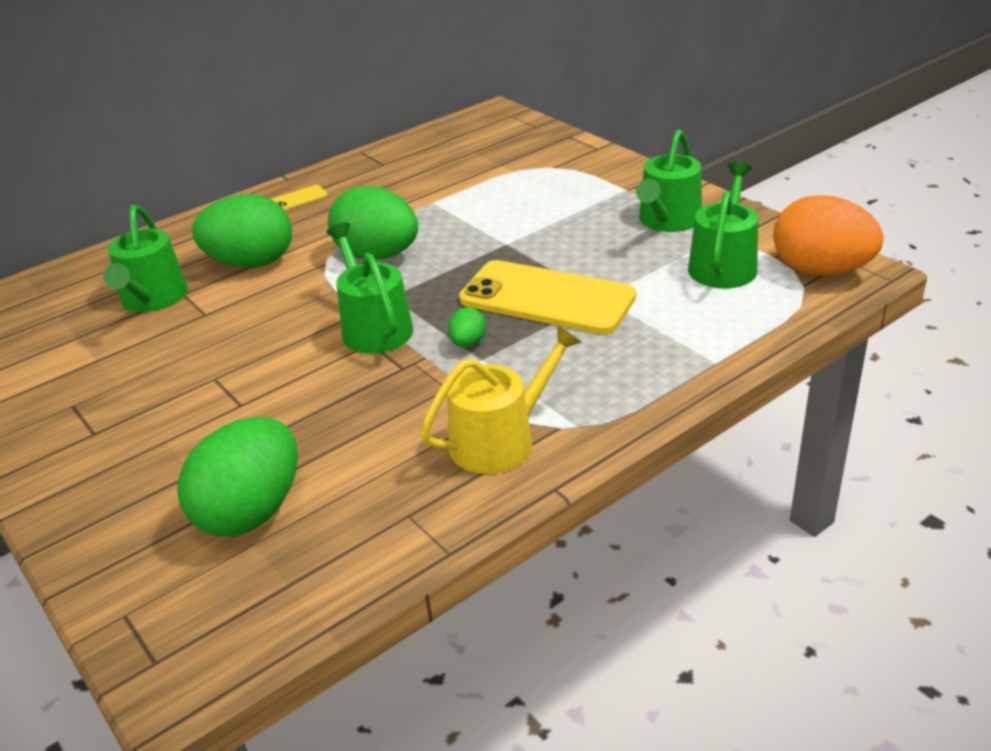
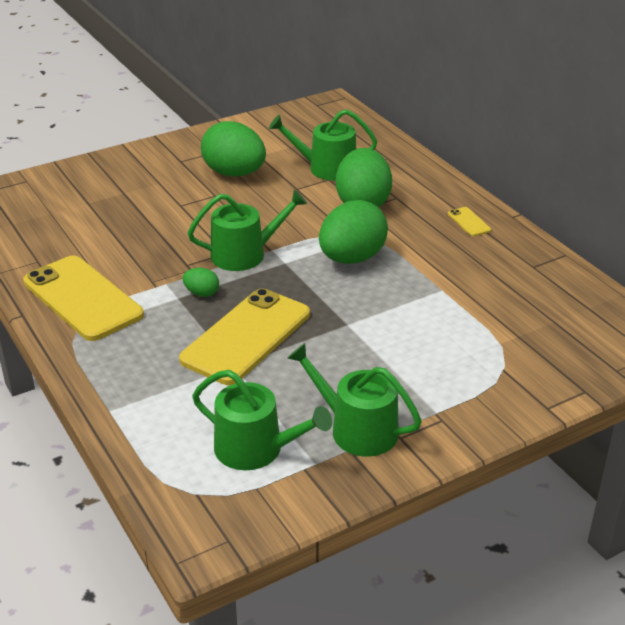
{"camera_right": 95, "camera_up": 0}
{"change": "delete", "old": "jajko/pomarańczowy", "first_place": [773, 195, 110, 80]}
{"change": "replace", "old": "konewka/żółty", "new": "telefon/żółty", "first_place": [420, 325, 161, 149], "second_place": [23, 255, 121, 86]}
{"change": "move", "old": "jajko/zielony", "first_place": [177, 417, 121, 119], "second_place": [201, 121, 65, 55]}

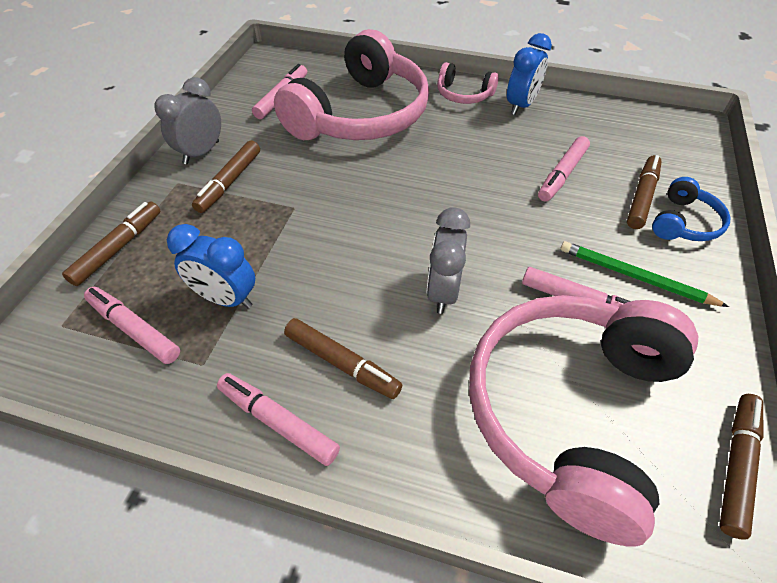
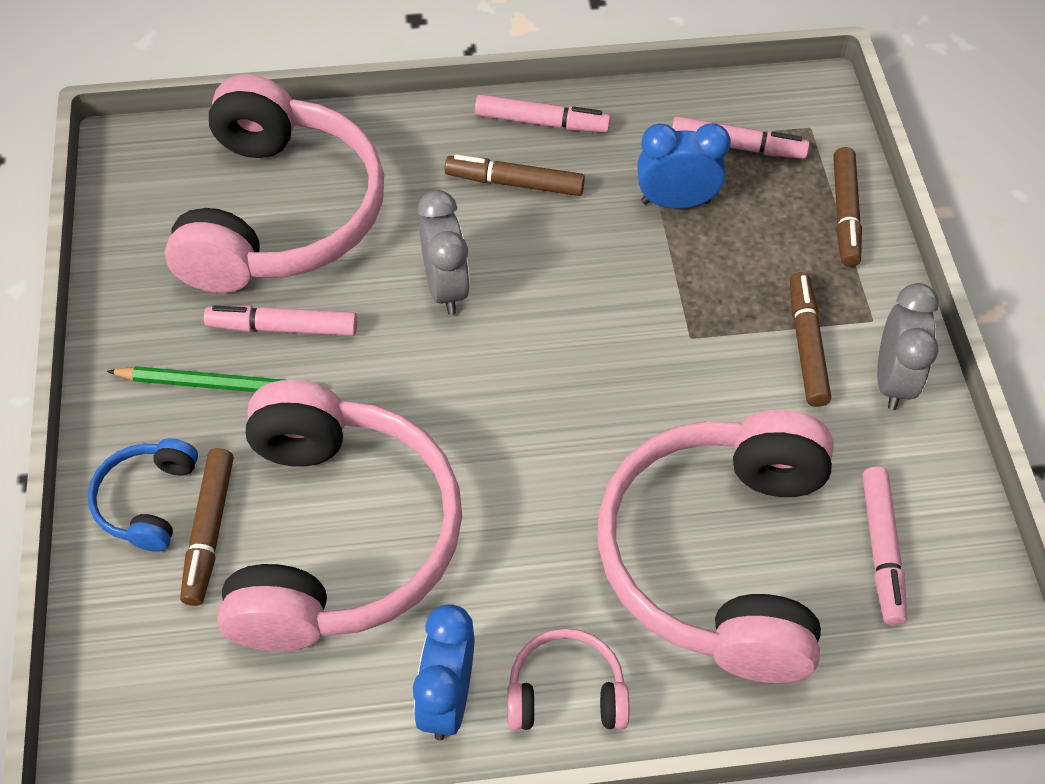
{"camera_right": 155, "camera_up": 5}
{"change": "replace", "old": "flamaster/różowy", "new": "słuchawki/różowy", "first_place": [538, 136, 52, 66], "second_place": [217, 380, 245, 271]}
{"change": "delete", "old": "flamaster/brązowy", "first_place": [719, 394, 44, 146]}

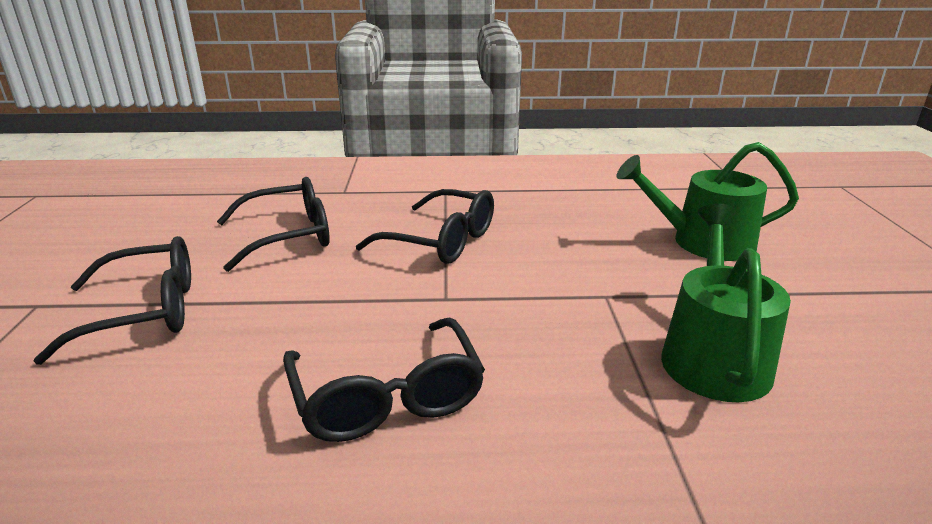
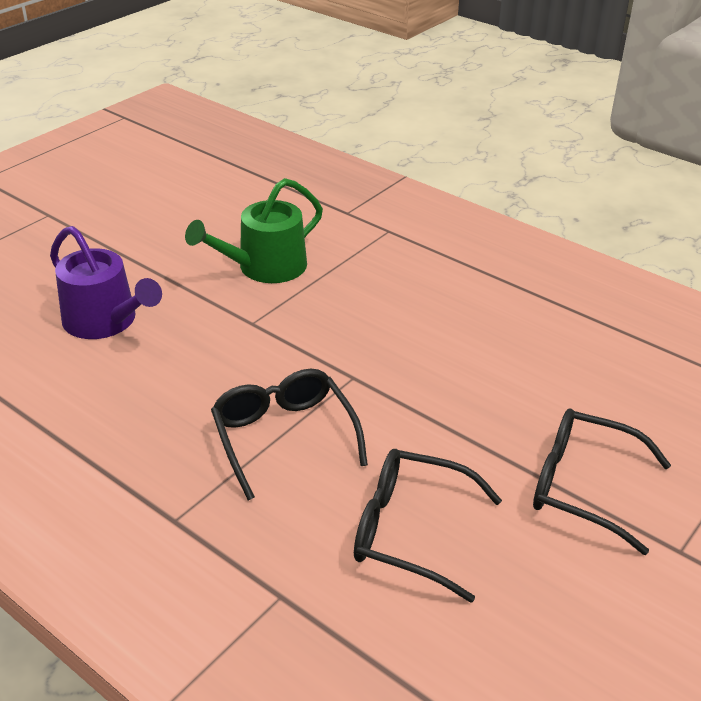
{"camera_right": -140, "camera_up": 10}
{"change": "recolor", "old": "konewka/zielony", "new": "konewka/fioletowy", "first_place": [616, 142, 183, 119], "second_place": [50, 226, 112, 113]}
{"change": "delete", "old": "okulary/czarny", "first_place": [283, 317, 202, 125]}

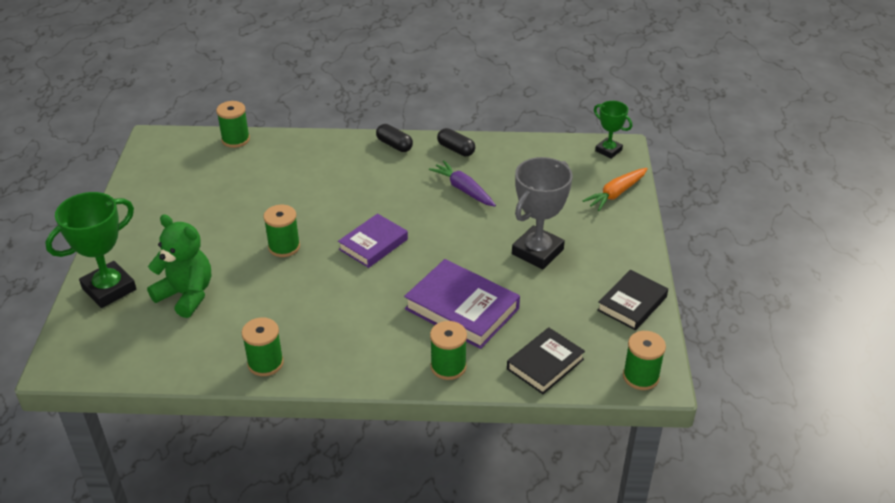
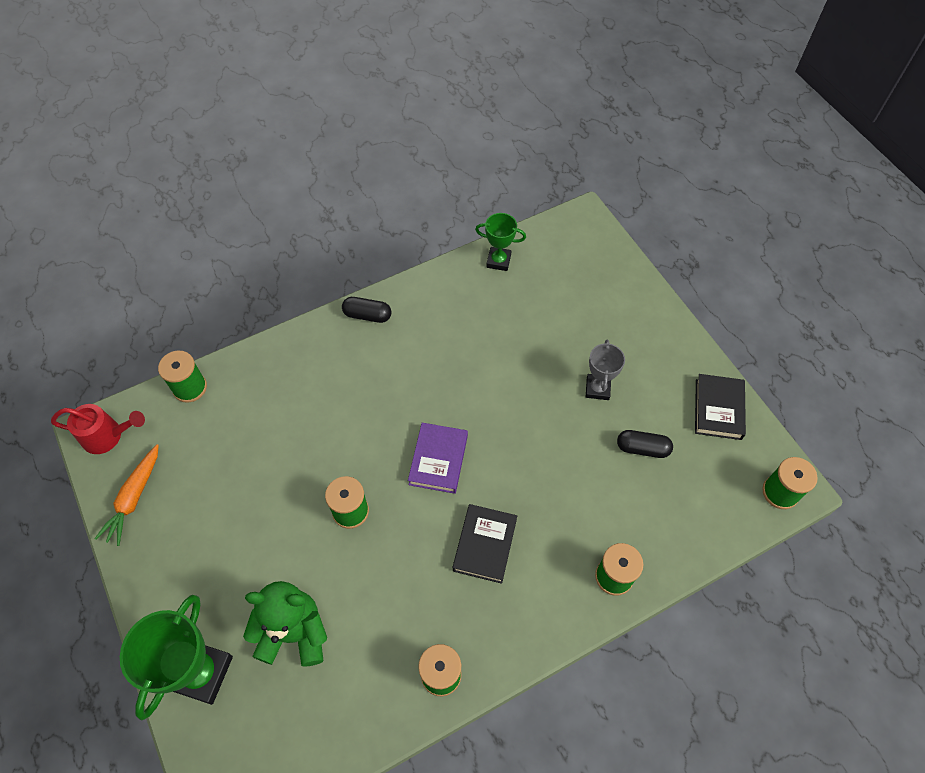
{"camera_right": -30, "camera_up": 20}
{"change": "move", "old": "puchar/zielony", "first_place": [594, 101, 38, 58], "second_place": [475, 213, 51, 58]}
{"change": "move", "old": "kapsułka/czarny", "first_place": [437, 128, 38, 28], "second_place": [617, 430, 56, 28]}
{"change": "resize", "old": "puchar/szary", "first_place": [512, 157, 60, 112], "second_place": [586, 339, 39, 61], "factor": 0.58}
{"change": "delete", "old": "marchewka/fioletowy", "first_place": [429, 161, 67, 46]}
{"change": "move", "old": "marchewka/pomarańczowy", "first_place": [583, 168, 65, 43], "second_place": [94, 444, 65, 102]}
{"change": "delete", "old": "książka/fioletowy", "first_place": [404, 259, 116, 90]}
{"change": "move", "old": "książka/czarny", "first_place": [507, 328, 78, 66], "second_place": [453, 504, 64, 80]}
{"change": "insert", "new": "konewka/czerwony", "second_place": [51, 404, 94, 50]}

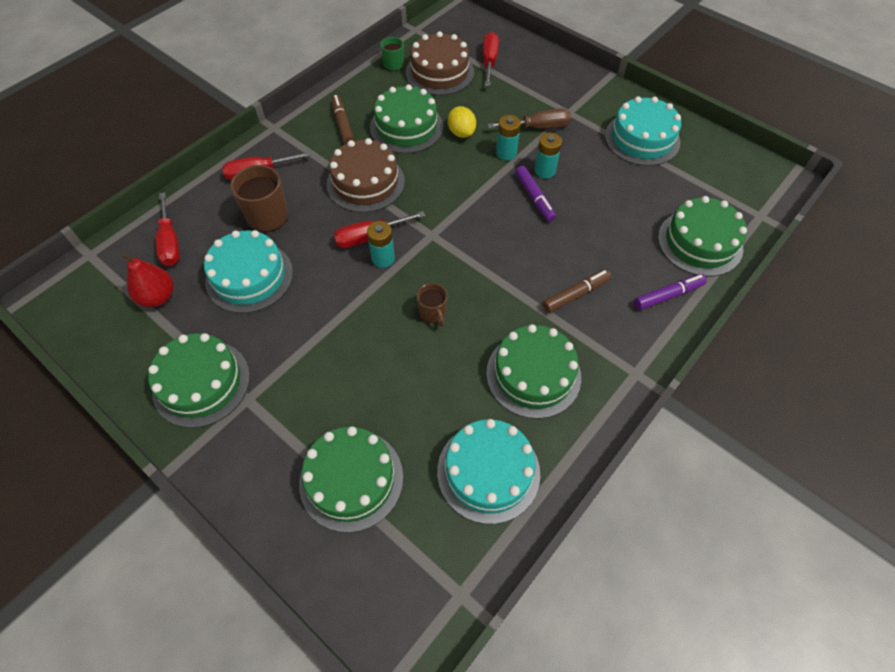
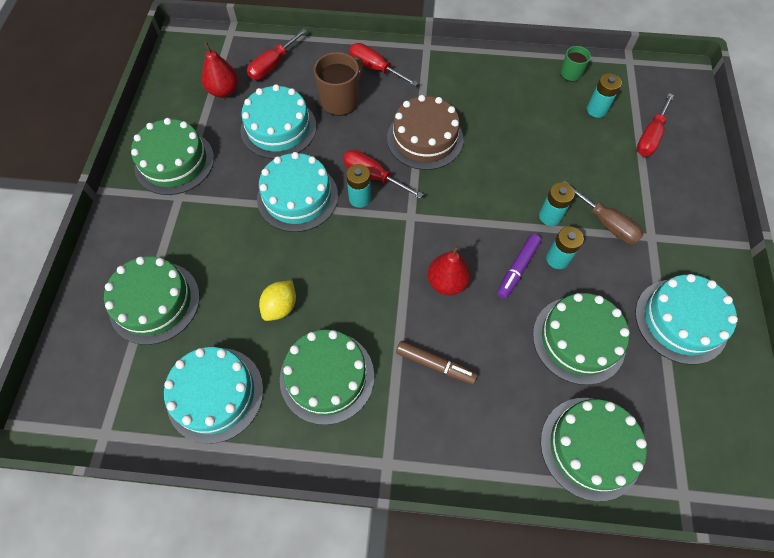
{"camera_right": 55, "camera_up": 5}
{"change": "replace", "old": "tort/brązowy", "new": "bateria/turkusowy", "first_place": [406, 31, 68, 64], "second_place": [587, 73, 35, 45]}
{"change": "rotate", "old": "śrubokręt/czerwony", "first_place": [483, 32, 16, 54], "second_place": [637, 93, 37, 64], "degrees": 150}
{"change": "move", "old": "tort/zielony", "first_place": [370, 84, 73, 69], "second_place": [533, 293, 97, 92]}
{"change": "delete", "old": "flamaster/brązowy", "first_place": [331, 95, 23, 49]}
{"change": "move", "old": "cytryna/żółty", "first_place": [448, 106, 28, 32], "second_place": [259, 281, 37, 40]}
{"change": "delete", "old": "flamaster/fioletowy", "first_place": [634, 274, 73, 36]}
{"change": "delete", "old": "kubek/brązowy", "first_place": [417, 283, 30, 44]}
{"change": "insert", "new": "tort/turkusowy", "second_place": [257, 152, 81, 80]}
{"change": "insert", "new": "gruszka/czerwony", "second_place": [427, 245, 44, 50]}

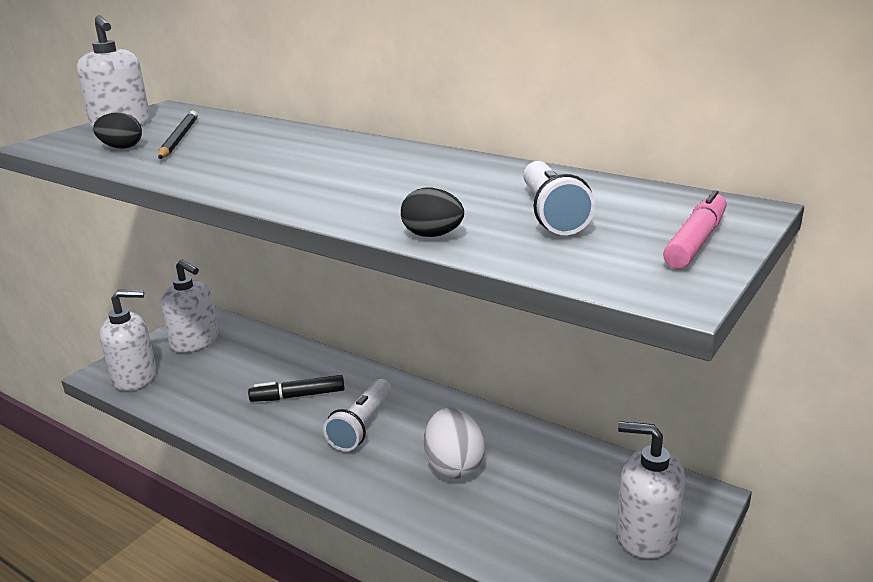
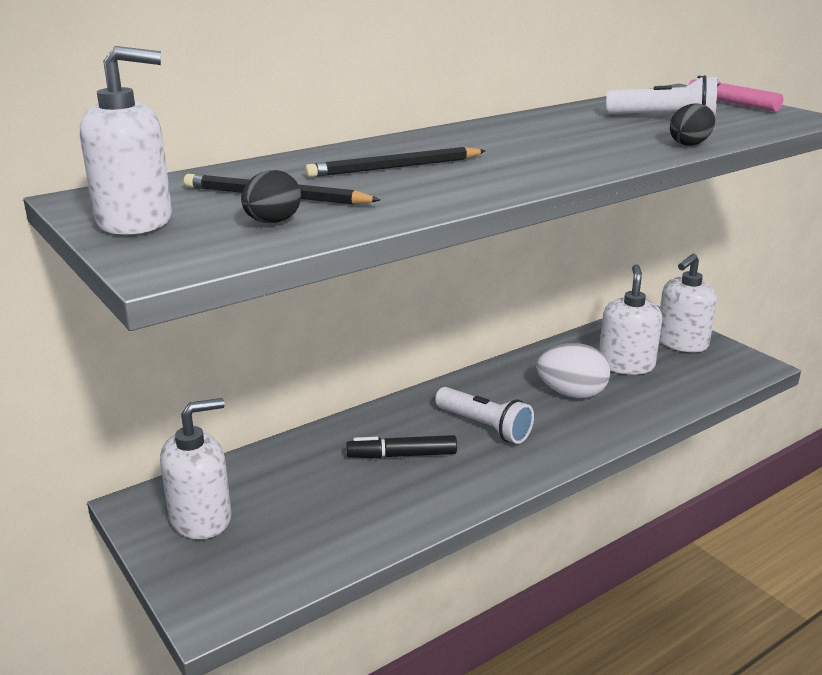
{"camera_right": -70, "camera_up": 0}
{"change": "move", "old": "dozownik mydła/biały", "first_place": [99, 290, 57, 101], "second_place": [599, 264, 63, 111]}
{"change": "rotate", "old": "flamaster/czarny", "first_place": [248, 375, 96, 27], "second_place": [346, 435, 111, 23], "degrees": 75}
{"change": "insert", "new": "ołówek/czarny", "second_place": [305, 147, 181, 30]}

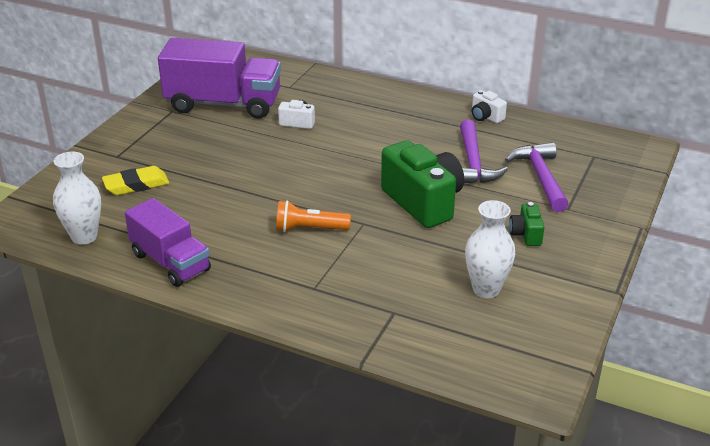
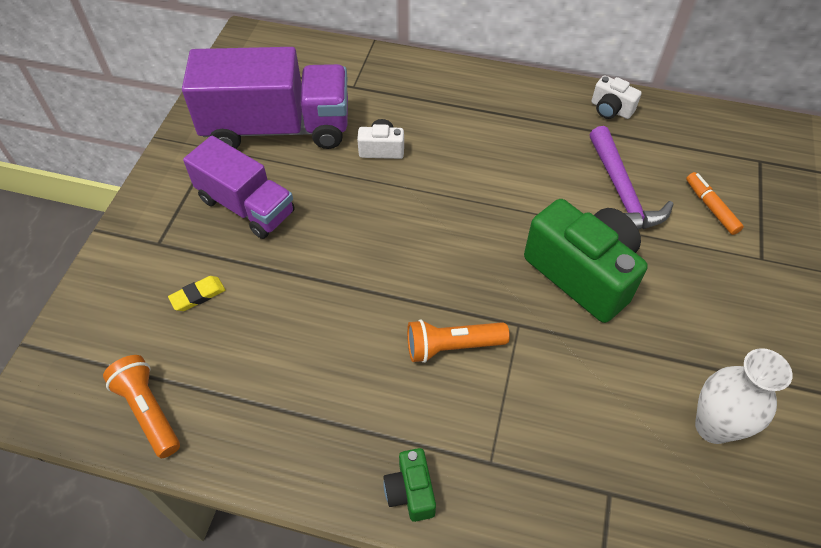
{"camera_right": -10, "camera_up": 20}
{"change": "replace", "old": "młotek/fioletowy", "new": "flamaster/pomarańczowy", "first_place": [505, 142, 64, 70], "second_place": [686, 172, 58, 63]}
{"change": "replace", "old": "wazon/biały", "new": "latarka/pomarańczowy", "first_place": [53, 152, 48, 93], "second_place": [103, 355, 77, 103]}
{"change": "resize", "old": "gumka do mazania/żółty", "first_place": [102, 166, 67, 29], "second_place": [168, 276, 57, 35], "factor": 0.62}
{"change": "move", "old": "ciężarówka/fioletowy", "first_place": [125, 198, 86, 89], "second_place": [183, 136, 112, 103]}
{"change": "move", "old": "aparat fotograficzny/zielony", "first_place": [509, 202, 35, 44], "second_place": [383, 448, 53, 74]}

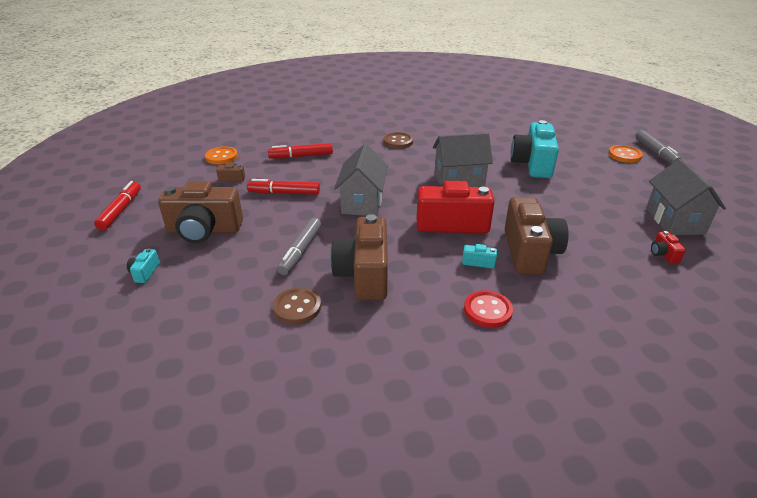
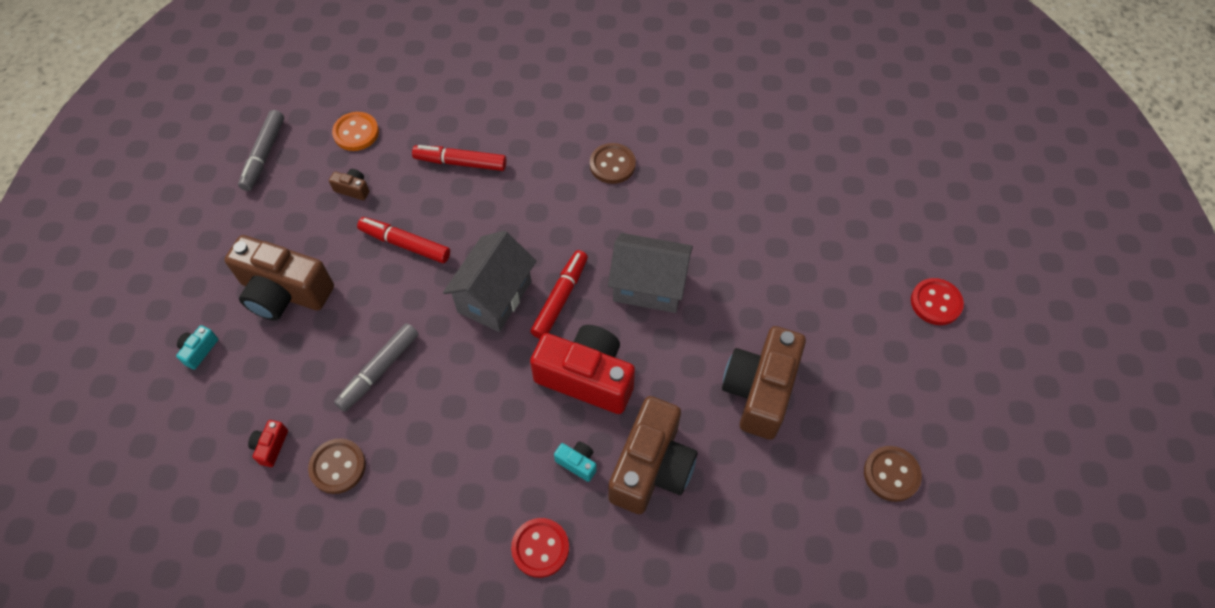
{"camera_right": 20, "camera_up": 25}
{"change": "delete", "old": "aparat fotograficzny/turkusowy", "first_place": [511, 120, 48, 58]}
{"change": "move", "old": "flamaster/szary", "first_place": [635, 130, 46, 34], "second_place": [238, 110, 46, 81]}
{"change": "recolor", "old": "guzik/pomarańczowy", "new": "guzik/czerwony", "first_place": [608, 145, 35, 18], "second_place": [911, 278, 53, 47]}
{"change": "replace", "old": "domek/szary", "new": "guzik/brązowy", "first_place": [646, 159, 80, 76], "second_place": [864, 446, 58, 56]}
{"change": "move", "old": "flamaster/czerwony", "first_place": [94, 181, 47, 50], "second_place": [530, 250, 58, 89]}
{"change": "move", "old": "aparat fotograficzny/brązowy", "first_place": [330, 214, 58, 86], "second_place": [722, 326, 84, 114]}
{"change": "move", "old": "aparat fotograficzny/czerwony", "first_place": [651, 231, 35, 33], "second_place": [248, 420, 40, 47]}

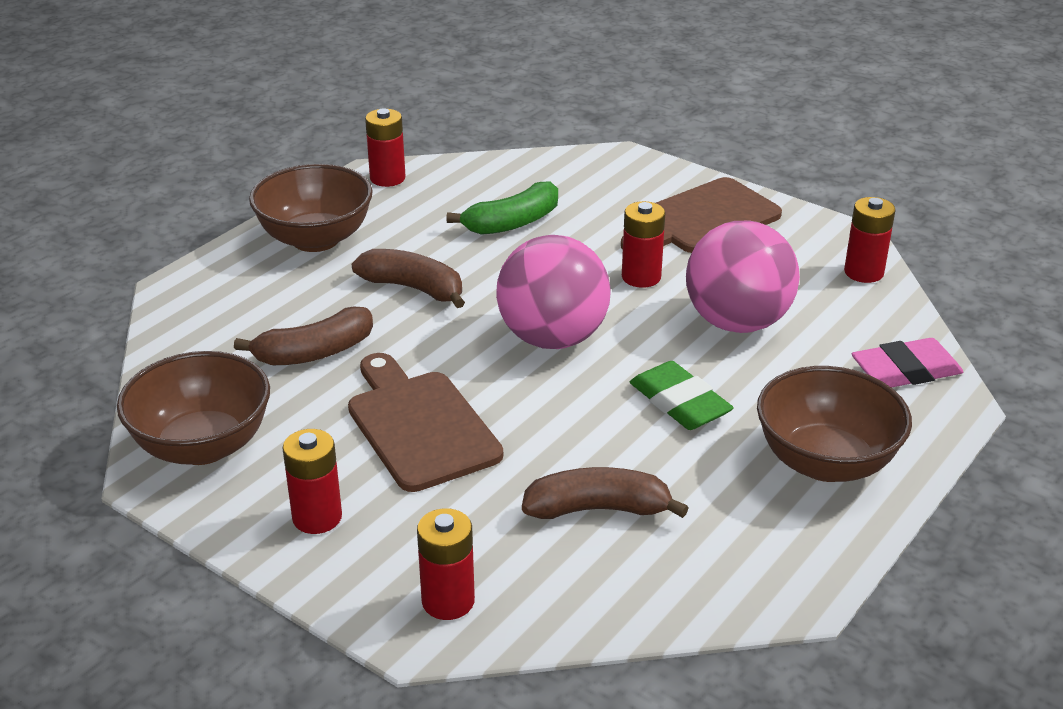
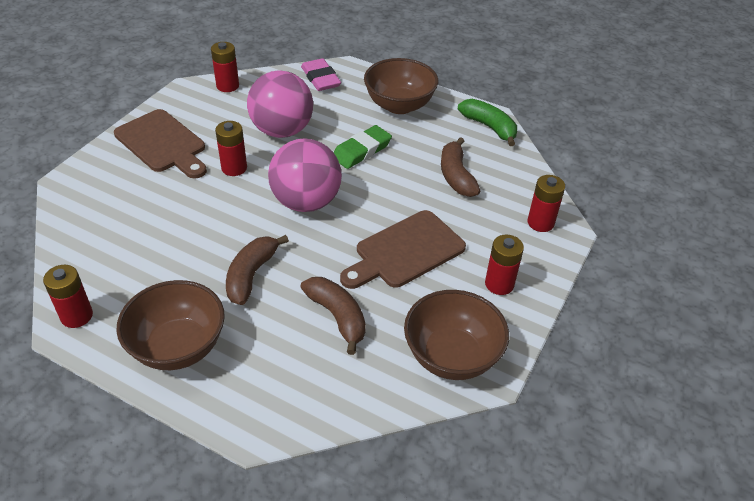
{"camera_right": -100, "camera_up": 10}
{"change": "move", "old": "banan/zielony", "first_place": [446, 181, 112, 54], "second_place": [458, 99, 59, 47]}

